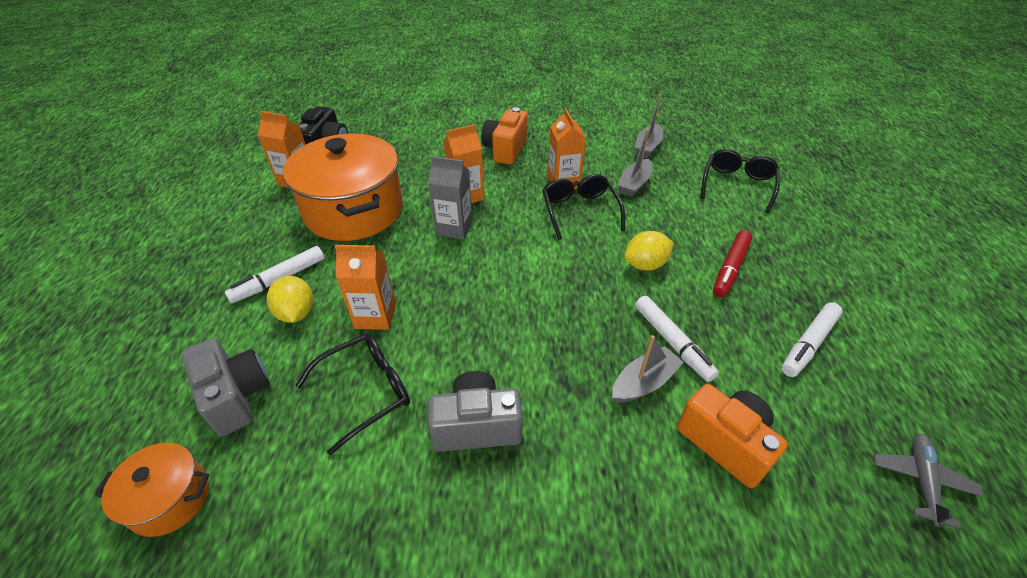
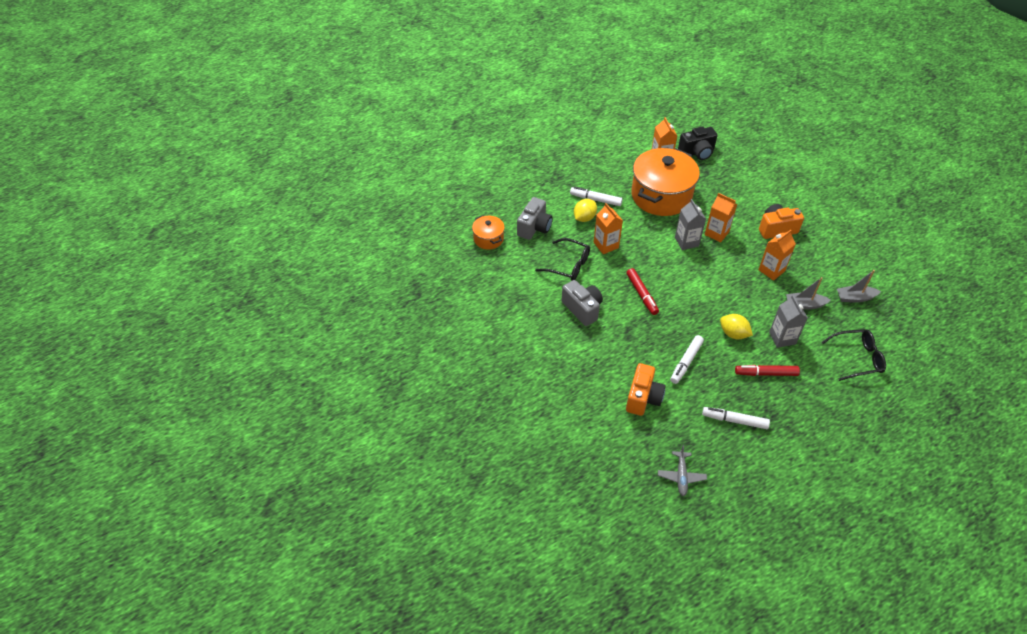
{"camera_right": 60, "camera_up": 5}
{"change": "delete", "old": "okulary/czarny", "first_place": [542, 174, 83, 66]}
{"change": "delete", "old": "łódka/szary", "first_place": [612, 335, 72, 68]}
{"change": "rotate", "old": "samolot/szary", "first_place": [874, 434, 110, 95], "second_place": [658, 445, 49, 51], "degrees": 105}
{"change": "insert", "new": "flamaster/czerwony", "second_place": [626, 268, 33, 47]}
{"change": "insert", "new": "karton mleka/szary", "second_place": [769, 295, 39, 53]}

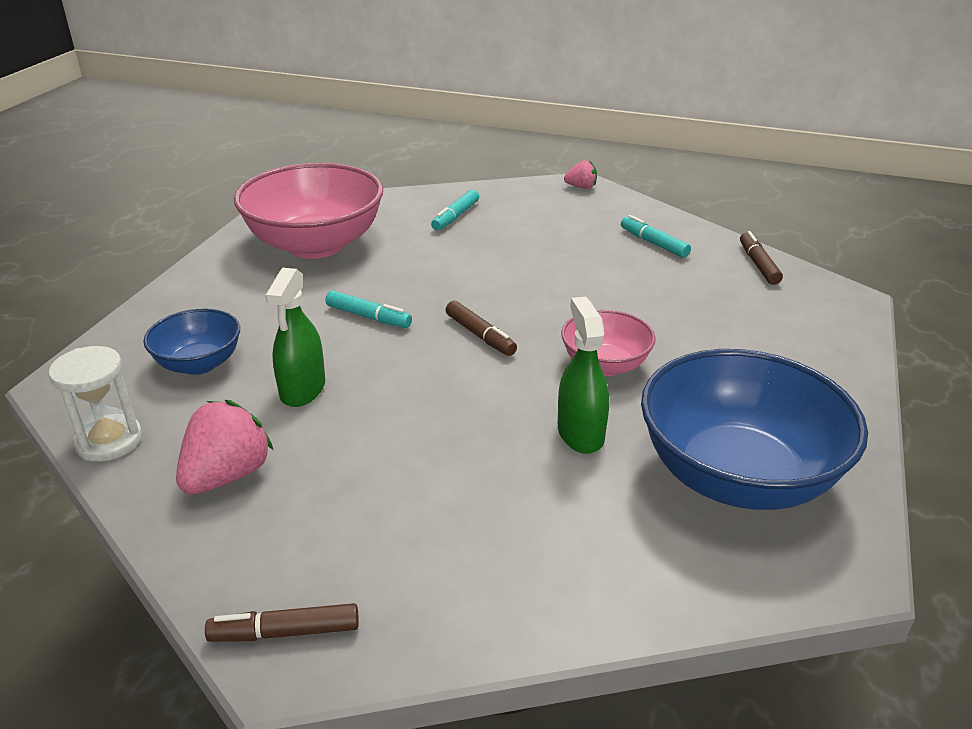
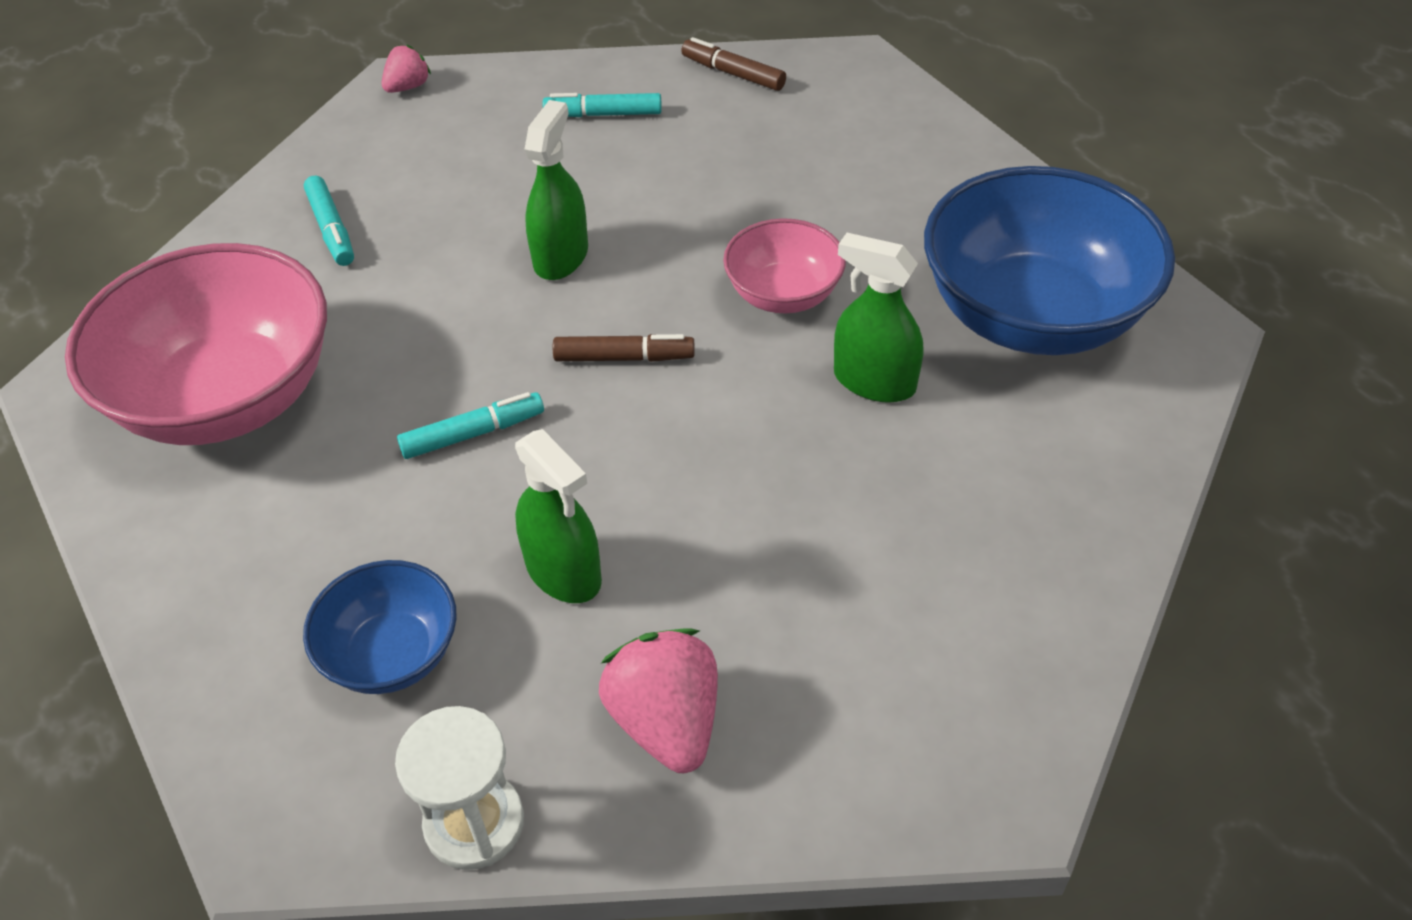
{"camera_right": -50, "camera_up": 15}
{"change": "delete", "old": "flamaster/brązowy", "first_place": [205, 603, 154, 39]}
{"change": "insert", "new": "spryskiwacz/zielony", "second_place": [524, 100, 64, 180]}

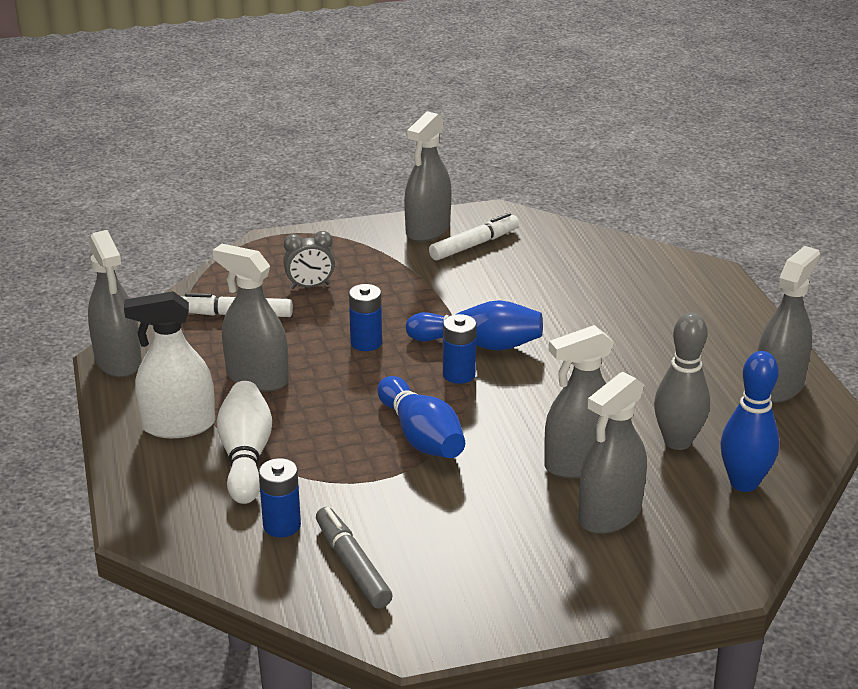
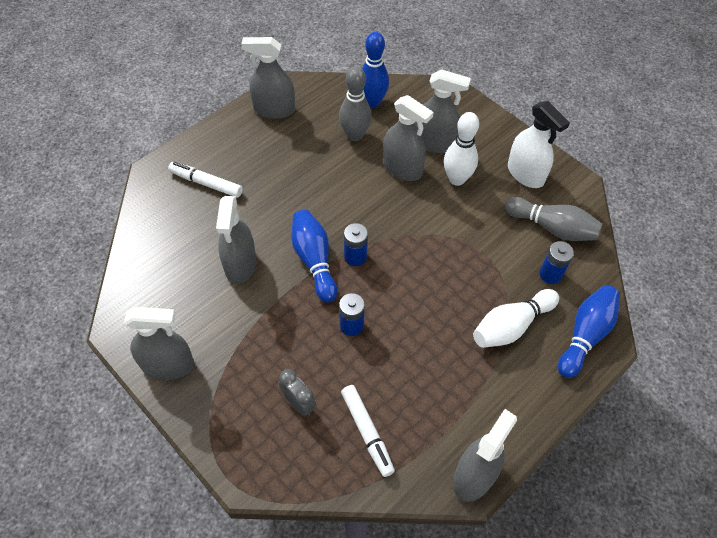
{"camera_right": -120, "camera_up": 25}
{"change": "move", "old": "flamaster/biały", "first_place": [429, 213, 90, 47], "second_place": [168, 162, 75, 36]}
{"change": "move", "old": "spryskiwacz/szary", "first_place": [213, 244, 76, 148], "second_place": [216, 196, 40, 88]}
{"change": "move", "old": "spryskiwacz/biały", "first_place": [124, 291, 91, 147], "second_place": [508, 101, 62, 87]}
{"change": "move", "old": "kręgiel/niebieski", "first_place": [377, 376, 88, 82], "second_place": [558, 285, 62, 93]}
{"change": "replace", "old": "flamaster/szary", "new": "kręgiel/szary", "first_place": [316, 507, 76, 102], "second_place": [505, 197, 98, 44]}
{"change": "insert", "new": "kręgiel/biały", "second_place": [444, 112, 35, 74]}

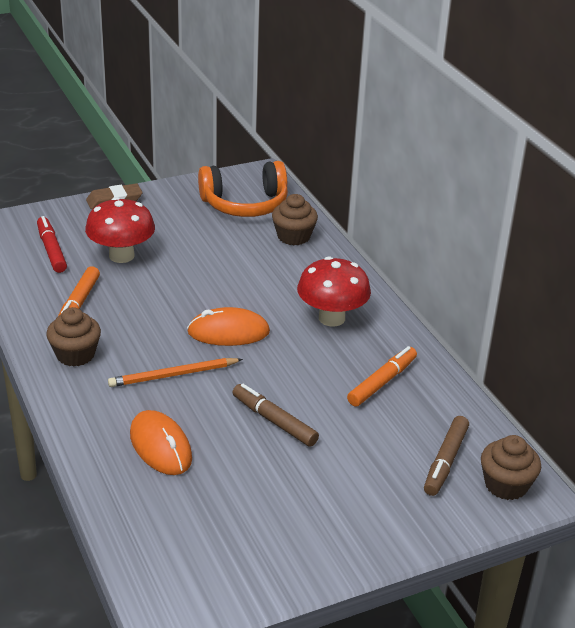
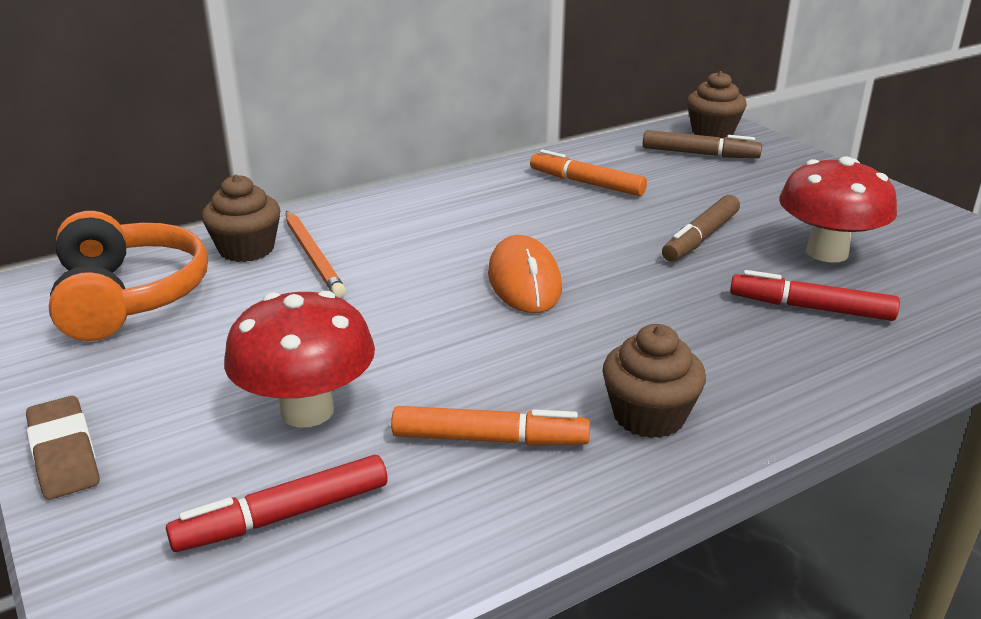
{"camera_right": -95, "camera_up": -5}
{"change": "move", "old": "grzyb/czerwony", "first_place": [297, 256, 74, 71], "second_place": [779, 156, 118, 107]}
{"change": "move", "old": "ołówek/pomarańczowy", "first_place": [108, 358, 135, 29], "second_place": [286, 211, 60, 87]}
{"change": "replace", "old": "myszka/pomarańczowy", "new": "flamaster/czerwony", "first_place": [130, 410, 62, 65], "second_place": [730, 270, 170, 51]}

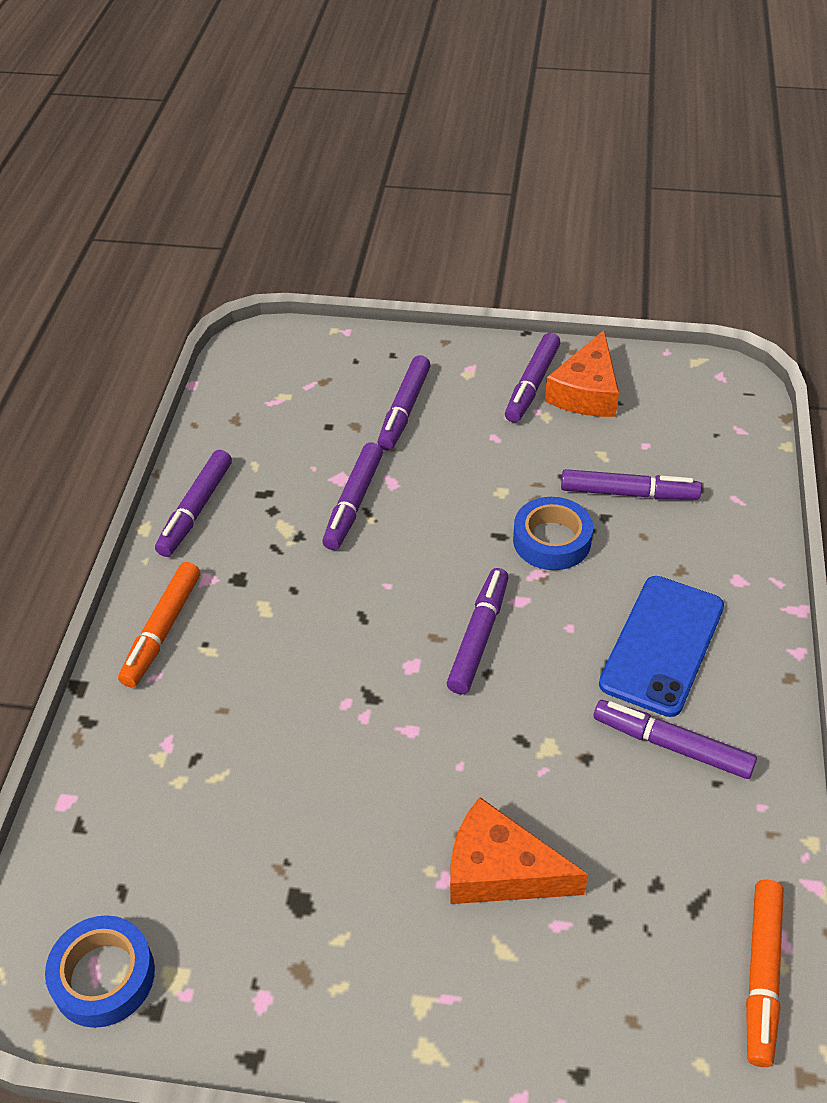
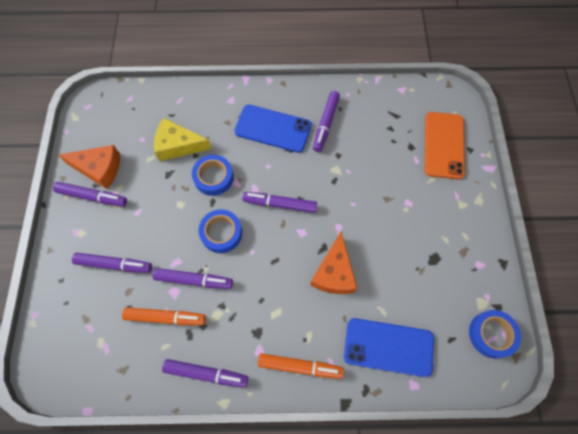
{"camera_right": -100, "camera_up": 20}
{"change": "replace", "old": "flamaster/fioletowy", "new": "ser/żółty", "first_place": [561, 469, 141, 31], "second_place": [154, 118, 58, 43]}
{"change": "move", "old": "ser/pomarańczowy", "first_place": [450, 797, 138, 107], "second_place": [310, 232, 47, 62]}
{"change": "move", "old": "flamaster/pomarańczowy", "first_place": [746, 880, 38, 187], "second_place": [122, 307, 84, 18]}
{"change": "insert", "new": "telefon/pomarańczowy", "second_place": [425, 112, 40, 67]}
{"change": "insert", "new": "taśma klejąca/niebieski", "second_place": [198, 209, 44, 44]}
{"change": "insert", "new": "telefon/niebieski", "second_place": [344, 318, 90, 59]}

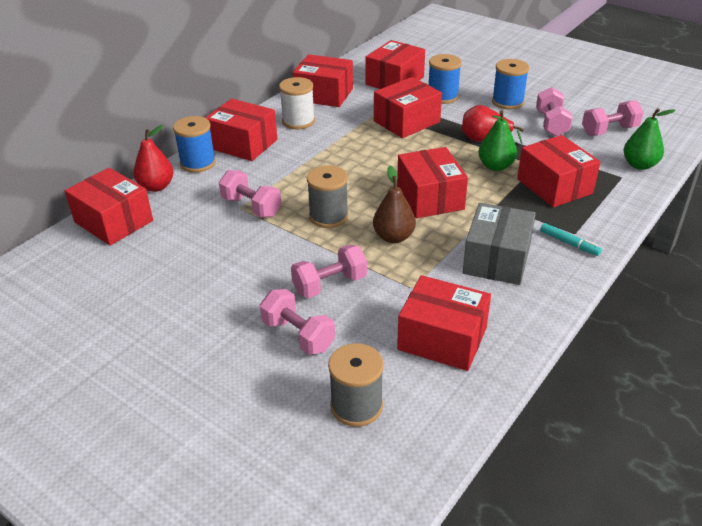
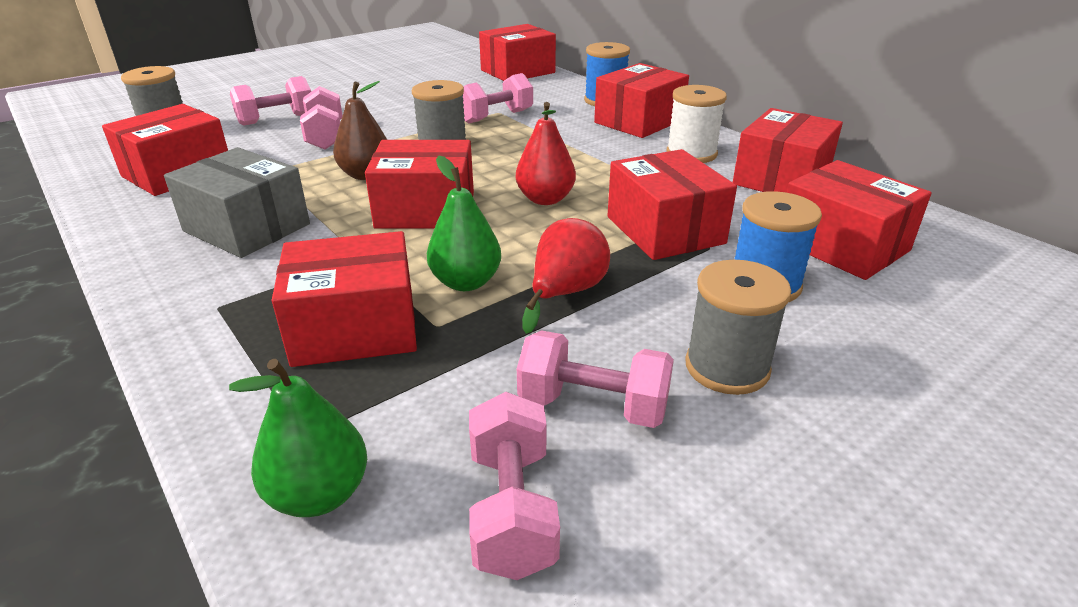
{"camera_right": 105, "camera_up": -5}
{"change": "recolor", "old": "szpulka/niebieski", "new": "szpulka/szary", "first_place": [492, 59, 37, 50], "second_place": [685, 260, 106, 135]}
{"change": "move", "old": "gruszka/czerwony", "first_place": [133, 125, 41, 67], "second_place": [516, 102, 60, 103]}
{"change": "delete", "old": "flamaster/turkusowy", "first_place": [540, 223, 62, 33]}

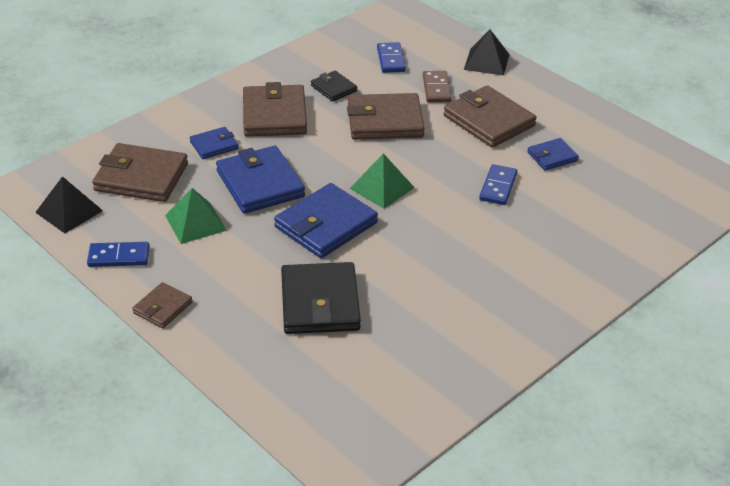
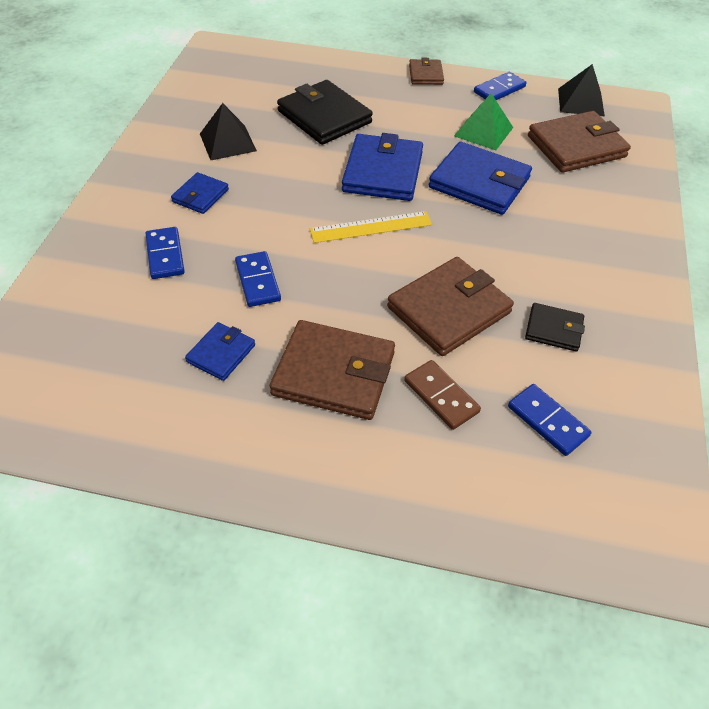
{"camera_right": 145, "camera_up": 10}
{"change": "move", "old": "piramida/czarny", "first_place": [464, 30, 46, 46], "second_place": [200, 103, 57, 57]}
{"change": "delete", "old": "portfel/brązowy", "first_place": [243, 82, 64, 55]}
{"change": "move", "old": "portfel/niebieski", "first_place": [190, 127, 48, 32], "second_place": [171, 172, 58, 42]}
{"change": "replace", "old": "piramida/zielony", "new": "linijka/żółty", "first_place": [350, 153, 65, 56], "second_place": [310, 211, 122, 32]}
{"change": "insert", "new": "kostka domina/niebieski", "second_place": [145, 227, 40, 52]}

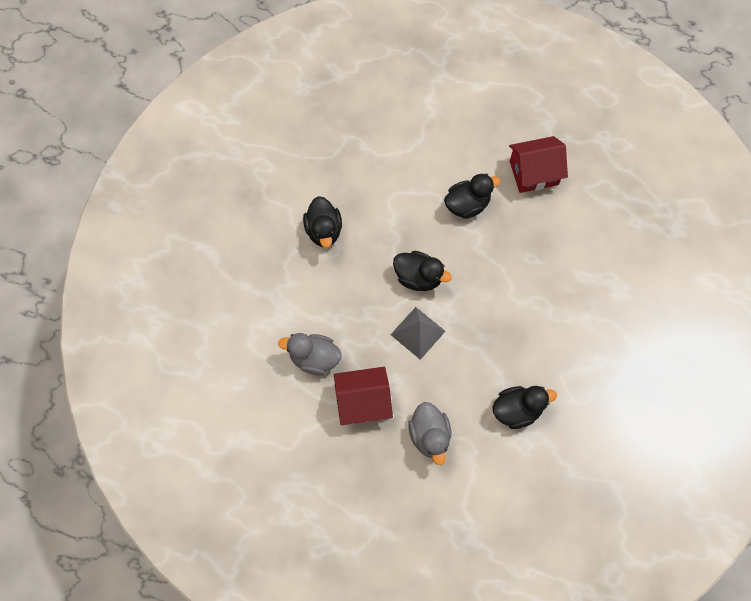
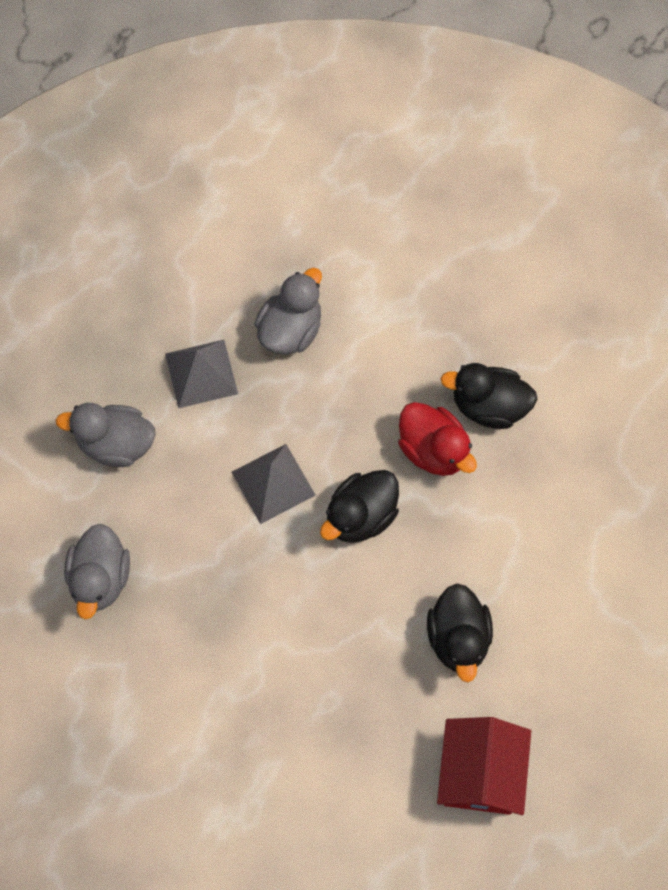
{"camera_right": 110, "camera_up": 0}
{"change": "replace", "old": "domek/czerwony", "new": "piramida/szary", "first_place": [334, 367, 59, 58], "second_place": [165, 340, 73, 68]}
{"change": "recolor", "old": "kaczka/czarny", "new": "kaczka/szary", "first_place": [492, 386, 65, 43], "second_place": [64, 524, 66, 95]}
{"change": "insert", "new": "kaczka/czerwony", "second_place": [398, 402, 79, 74]}

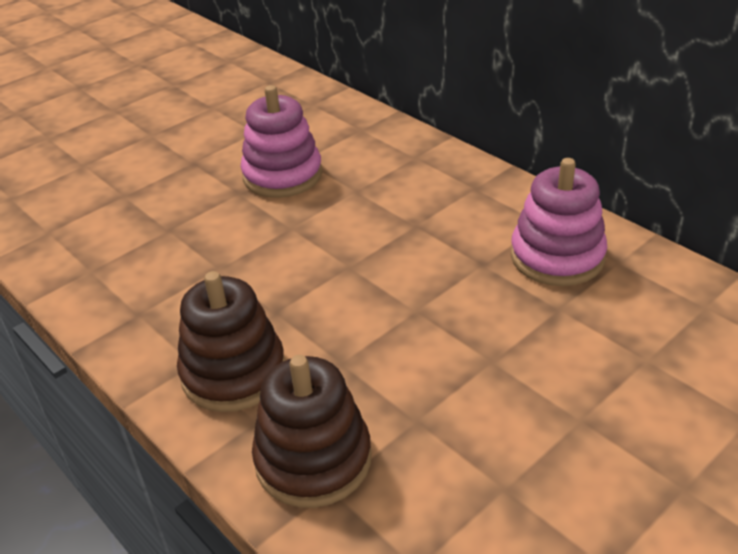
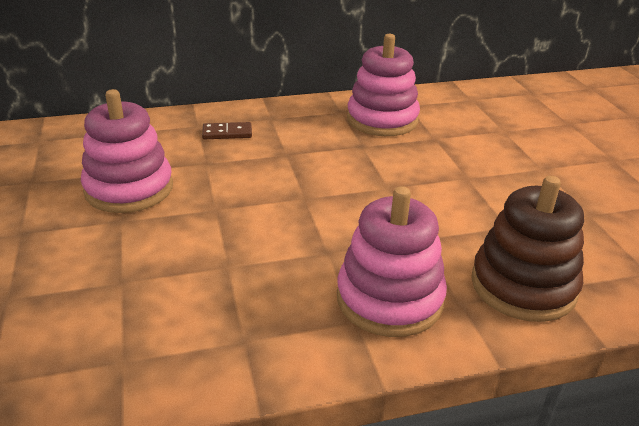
{"camera_right": -65, "camera_up": -5}
{"change": "recolor", "old": "zabawka nakładanka/brązowy", "new": "zabawka nakładanka/różowy", "first_place": [177, 271, 108, 141], "second_place": [337, 186, 110, 151]}
{"change": "insert", "new": "kostka domina/brązowy", "second_place": [202, 122, 50, 17]}

